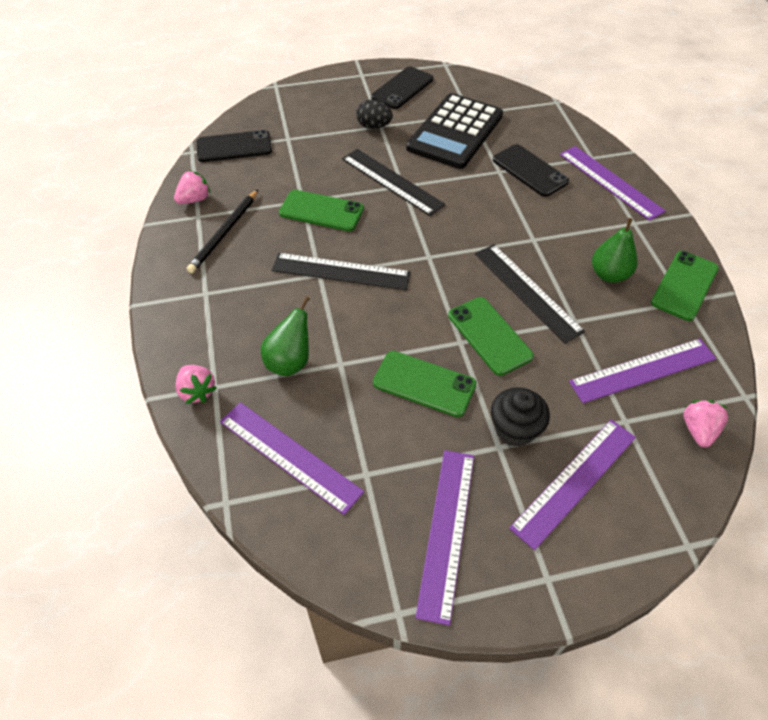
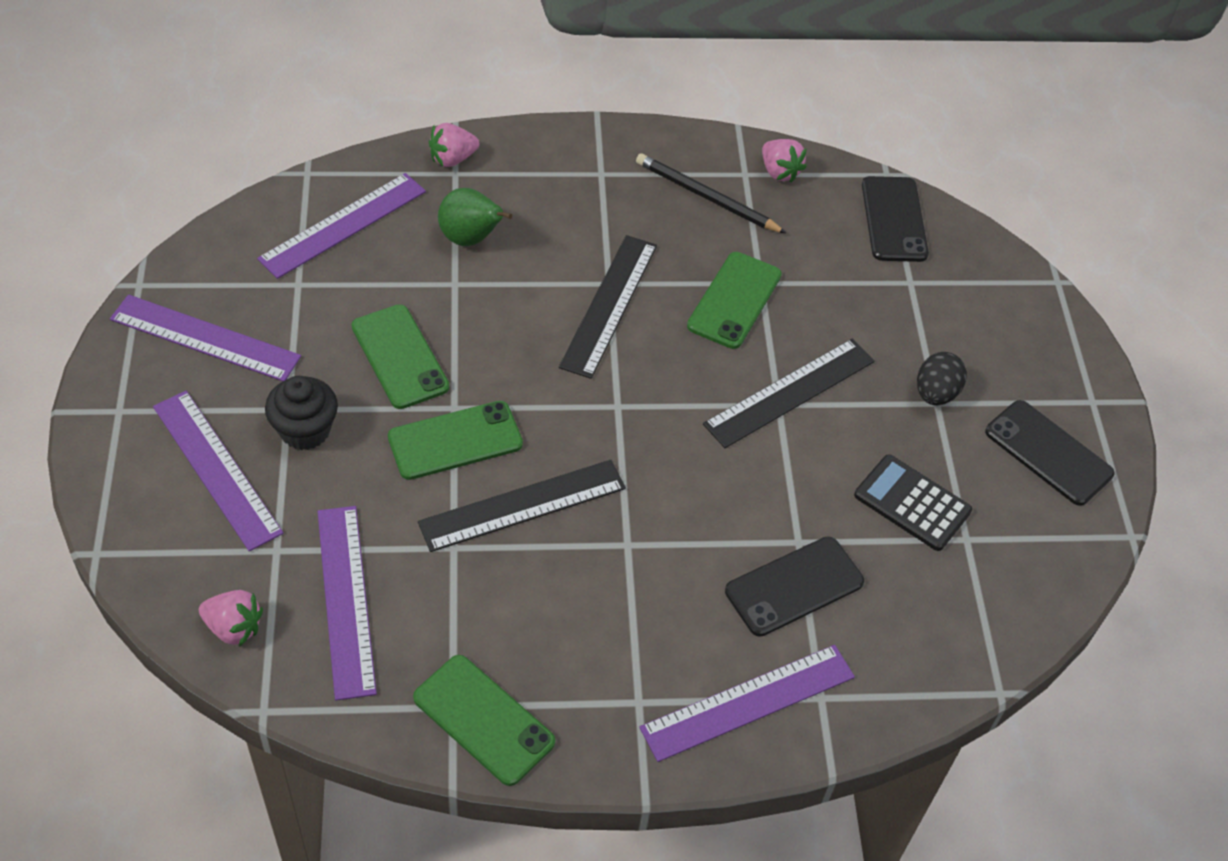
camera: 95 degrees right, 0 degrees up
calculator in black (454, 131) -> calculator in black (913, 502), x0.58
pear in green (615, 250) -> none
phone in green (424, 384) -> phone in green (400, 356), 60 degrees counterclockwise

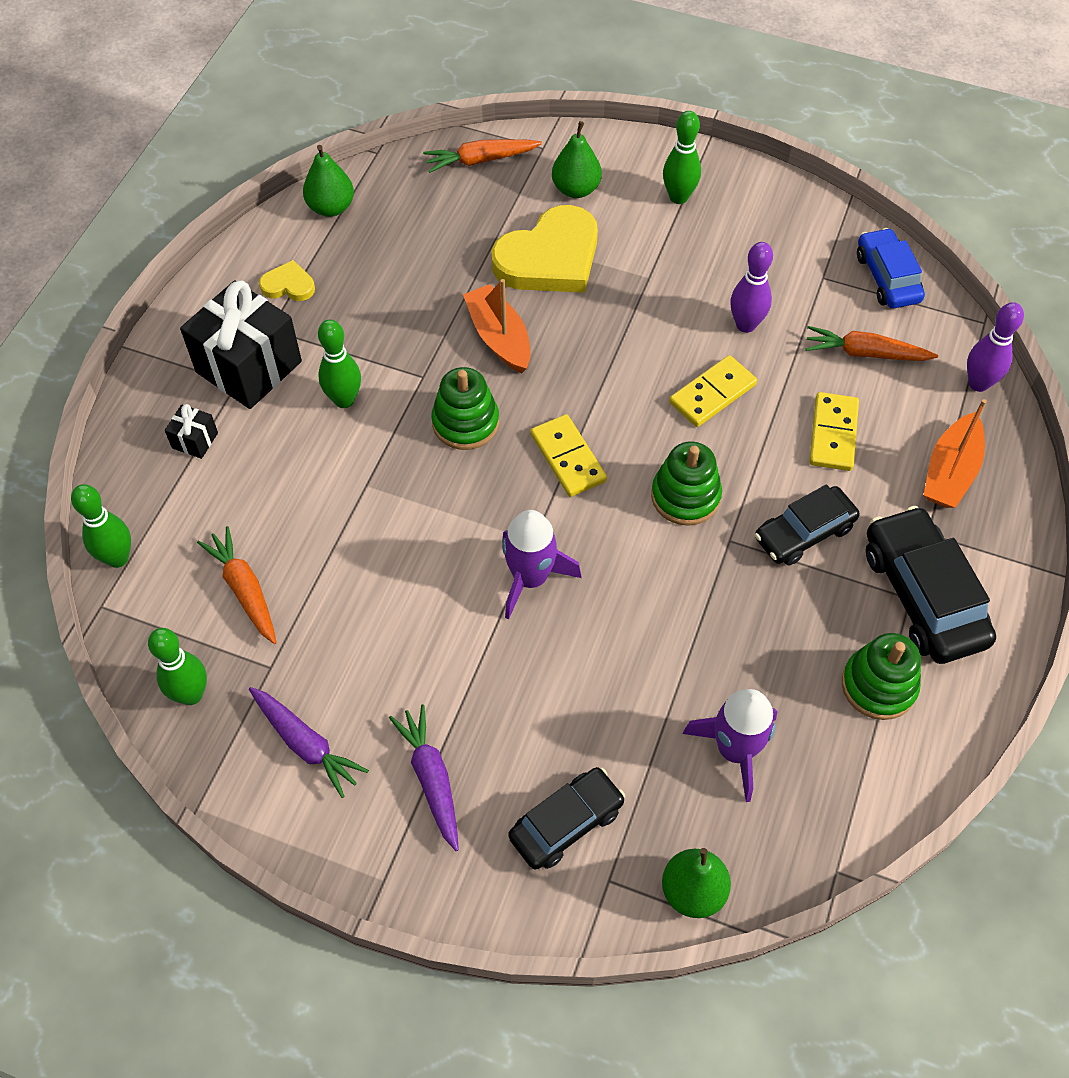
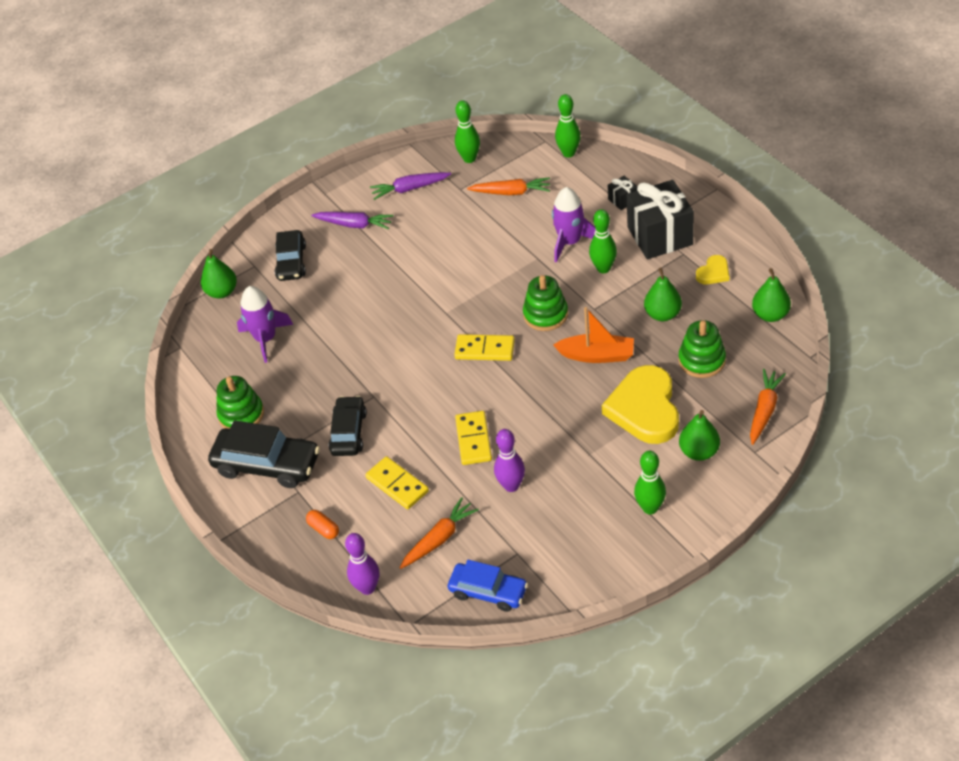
camera: 130 degrees right, 10 degrees down
boat in orange (955, 453) -> capsule in orange (322, 524)
stacking toy in green (686, 483) -> stacking toy in green (702, 349), relocated
rocket in purple (541, 564) -> rocket in purple (574, 225), relocated
none -> pear in green (663, 294)

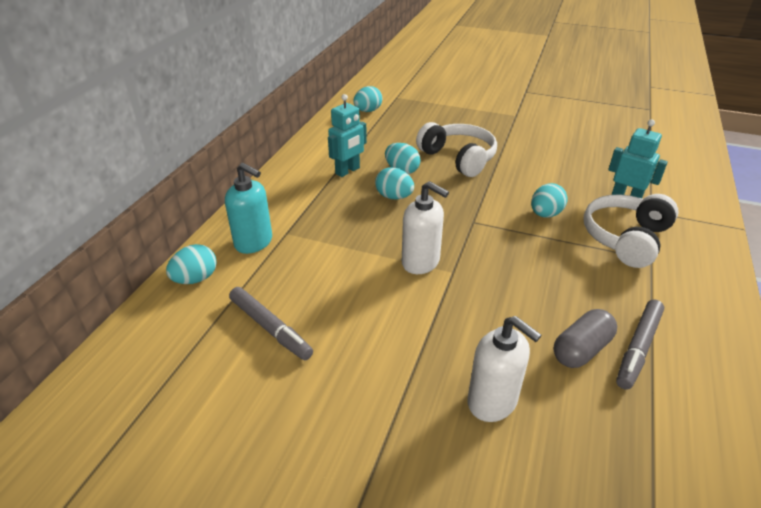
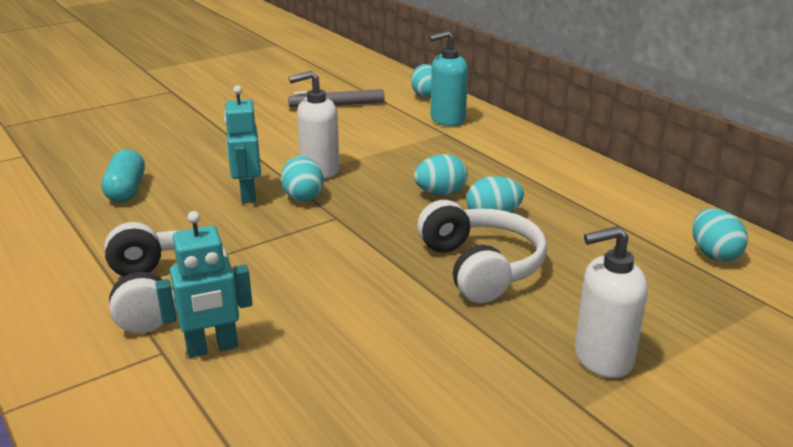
camera: 125 degrees right, 10 degrees down
robot in turquoise (347, 135) -> robot in turquoise (242, 144), relocated
headphones in white (456, 149) -> headphones in white (482, 251), 105 degrees counterclockwise
egg in turquoise (549, 200) -> egg in turquoise (302, 179), relocated
marker in grey (640, 344) -> none
capsule in grey (585, 338) -> capsule in turquoise (123, 175)
soap dispenser in white (504, 369) -> soap dispenser in white (611, 302), relocated

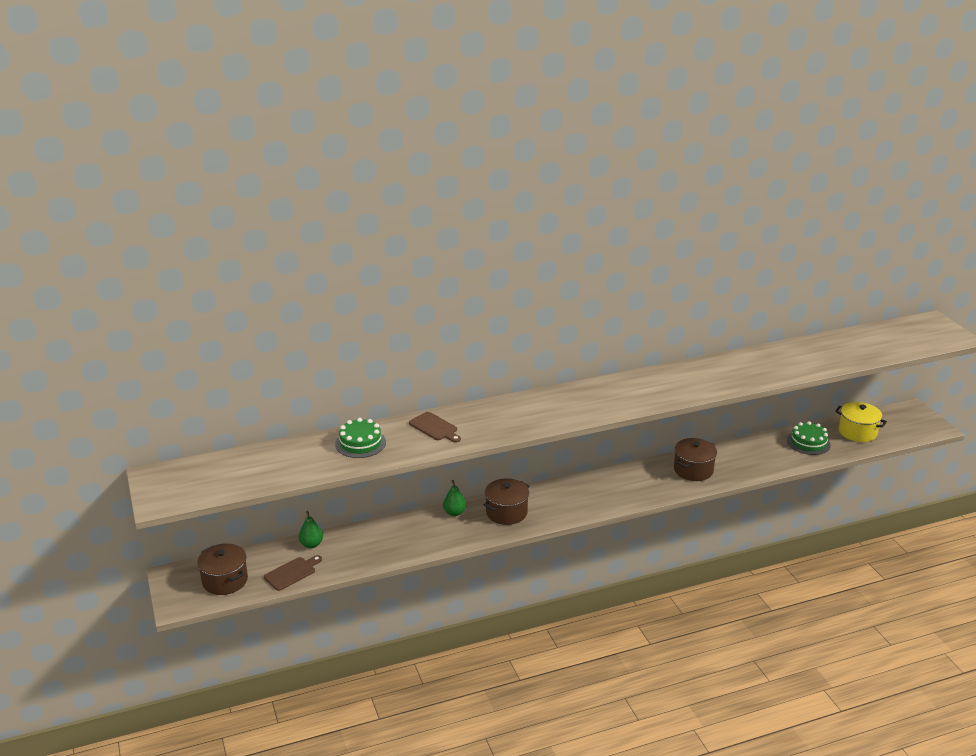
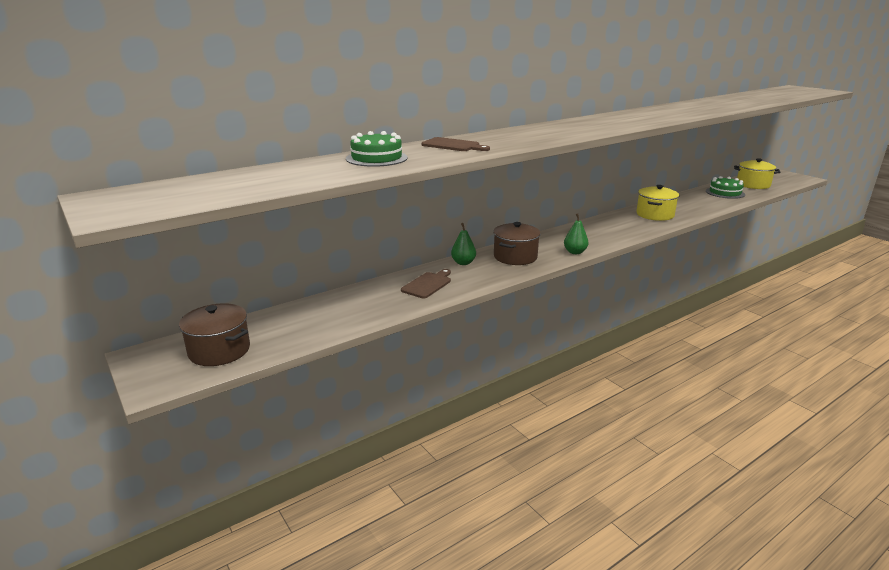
camera: 15 degrees left, 5 degrees down
pot in brown (695, 459) -> pot in yellow (657, 203)
pear in green (311, 529) -> pear in green (576, 233), relocated
cutting board in brown (293, 573) -> cutting board in brown (426, 283), relocated

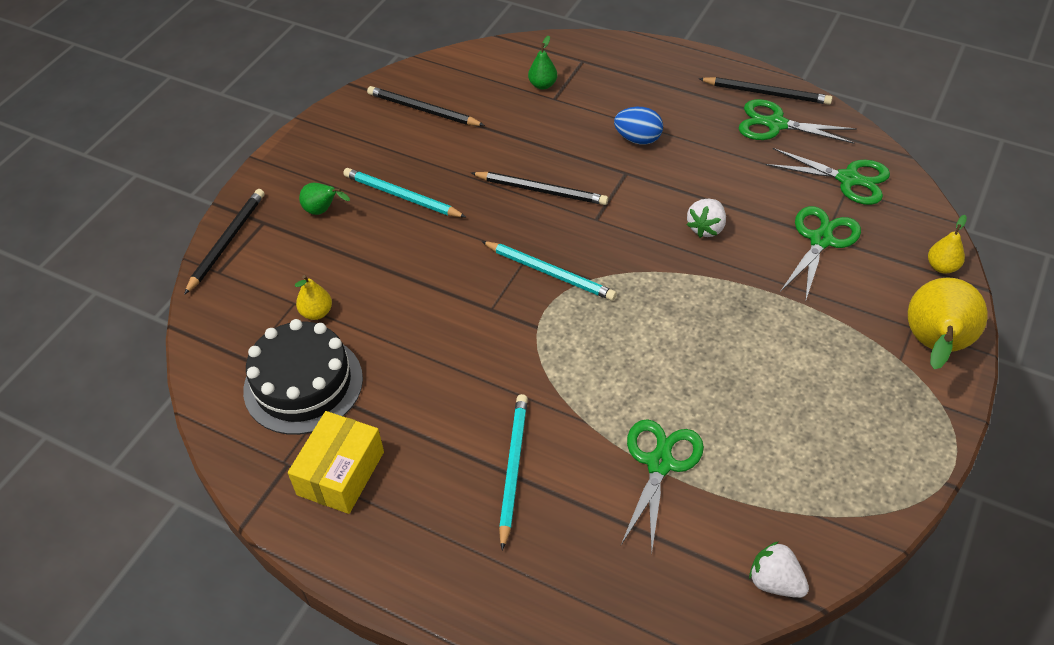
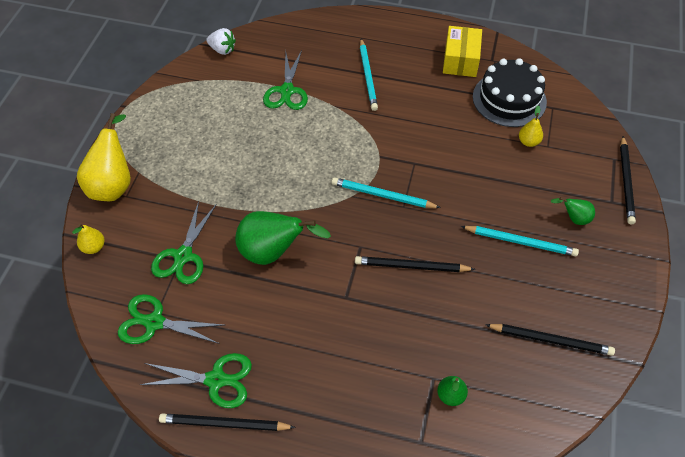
camera: 165 degrees right, 5 degrees up
egg in blue (638, 125) -> none
strawberry in white (706, 218) -> pear in green (283, 238)

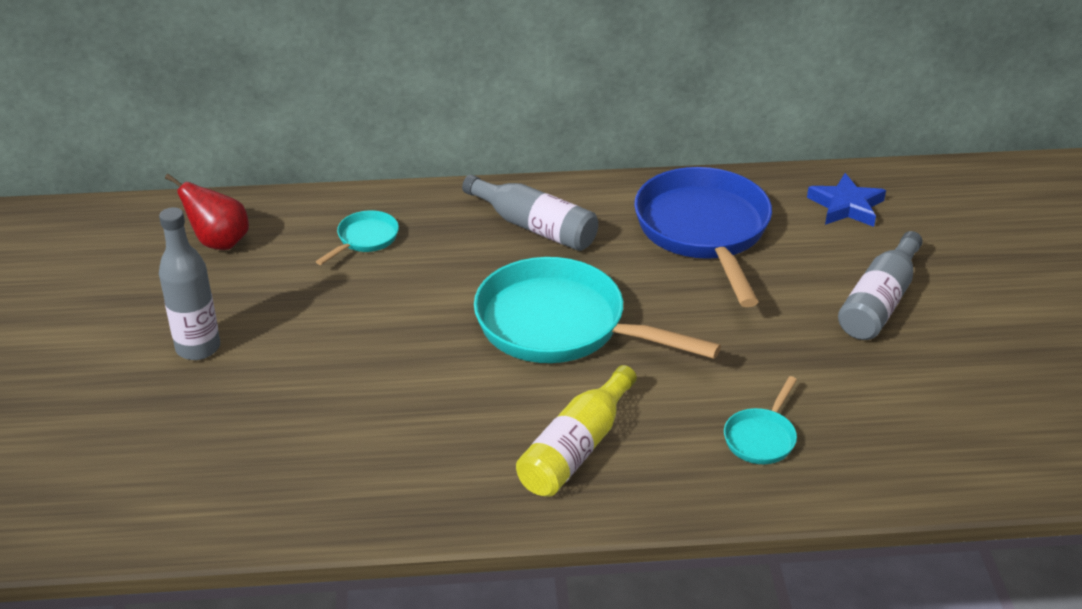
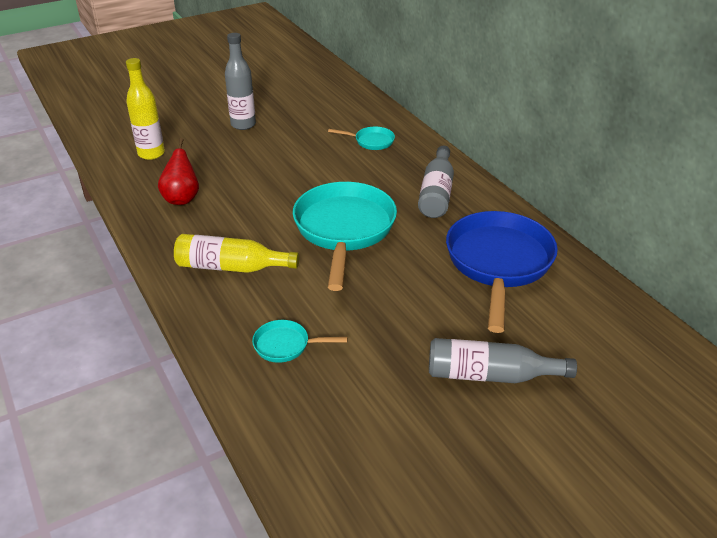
camera: 65 degrees right, 0 degrees up
pan in blue (703, 237) -> pan in blue (502, 272), 45 degrees counterclockwise
star in blue (846, 200) -> none
pear in red (207, 212) -> pear in red (178, 171), relocated
none -> bottle in yellow (145, 109)

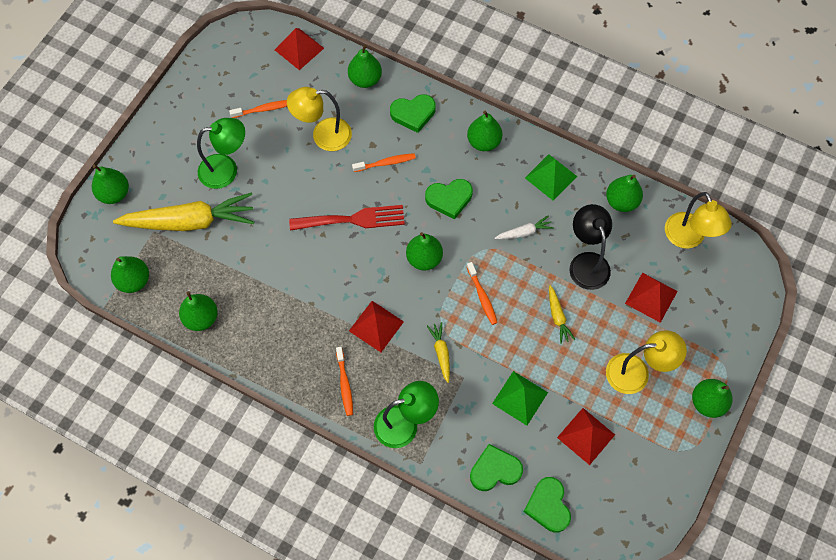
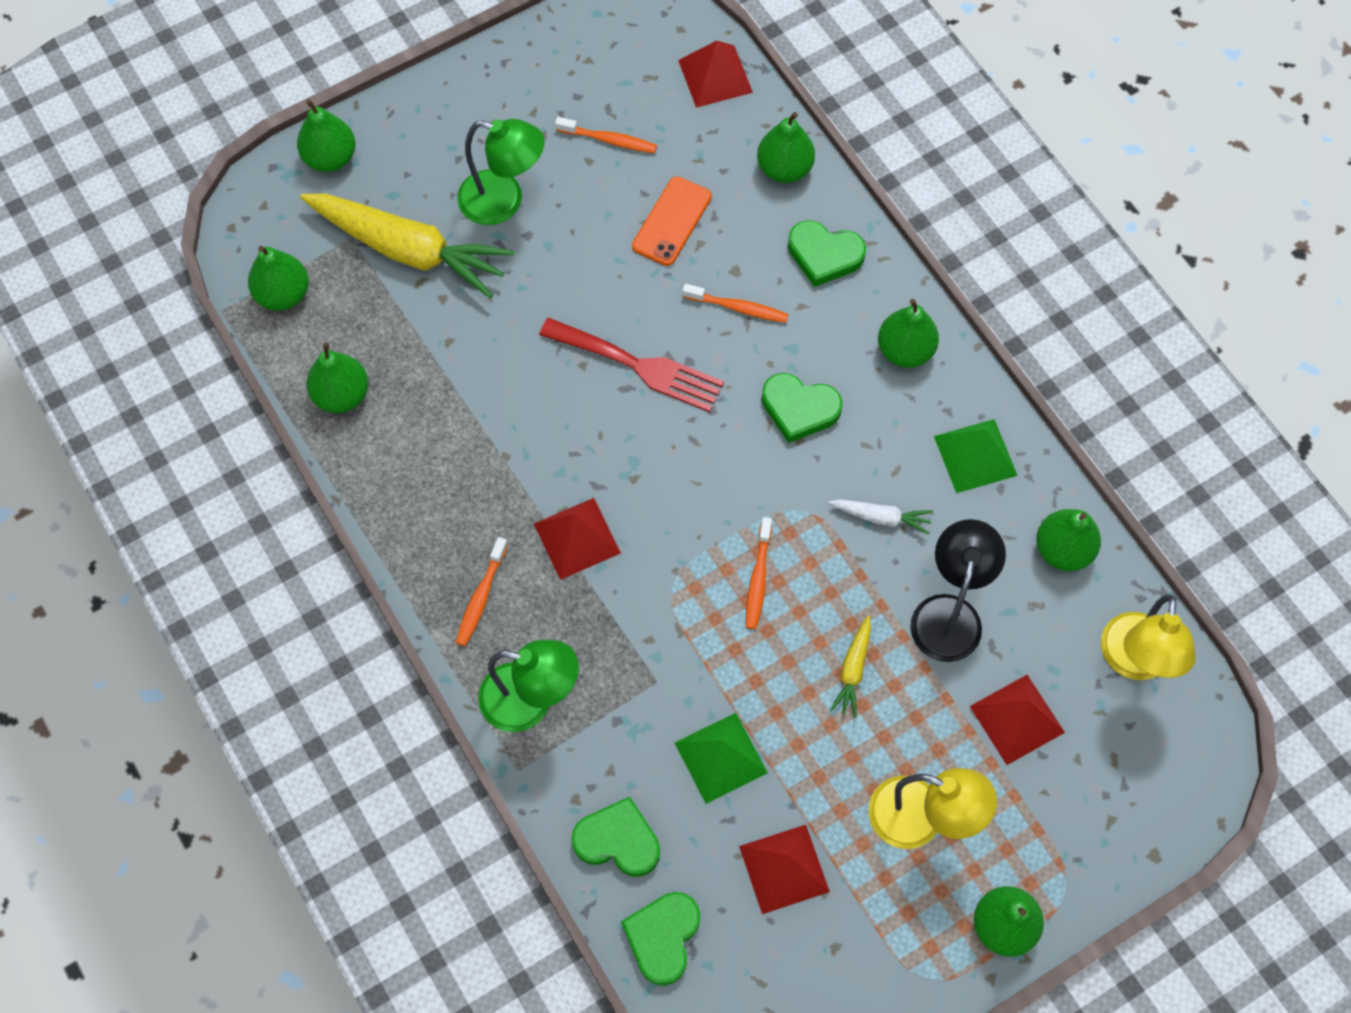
camera: 30 degrees right, 0 degrees up
lamp in yellow (319, 119) -> phone in orange (672, 221)
pear in green (424, 251) -> none
carrot in yellow (438, 352) -> none

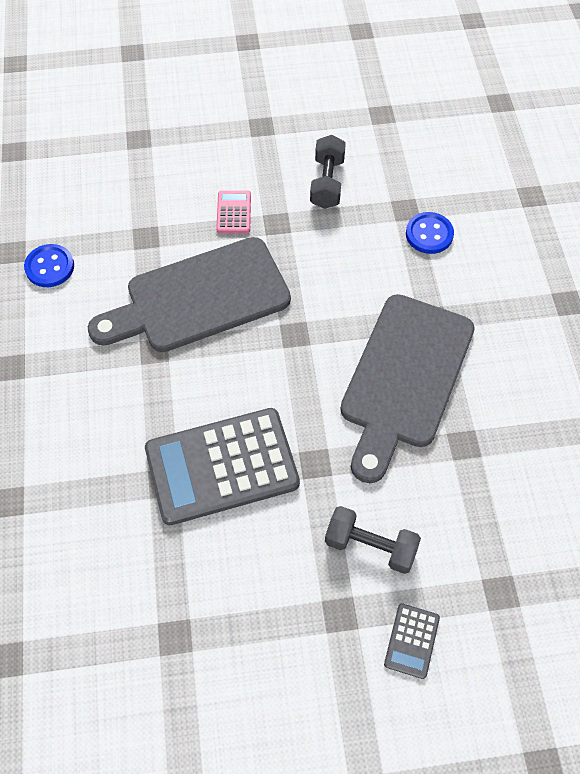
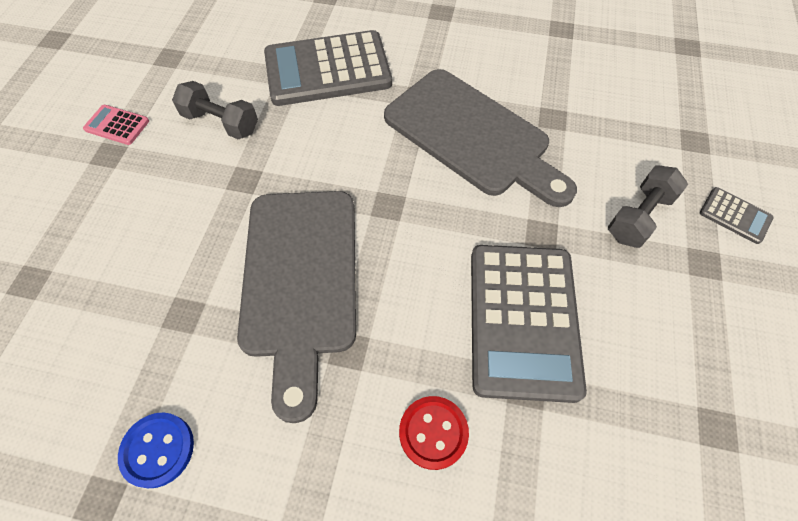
camera: 70 degrees left, 0 degrees up
calculator in pink (233, 212) -> calculator in pink (116, 125), relocated
button in blue (430, 233) -> calculator in grey (328, 68)
none -> button in red (434, 433)

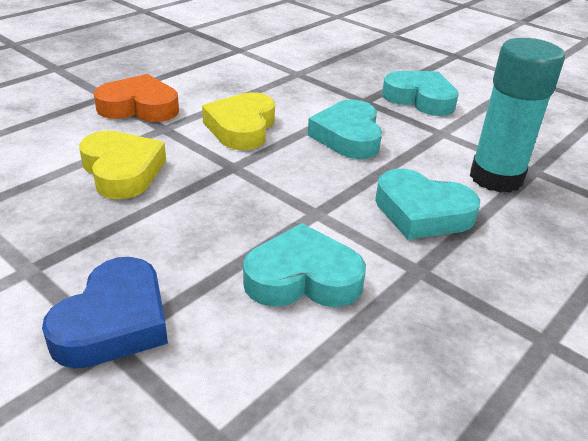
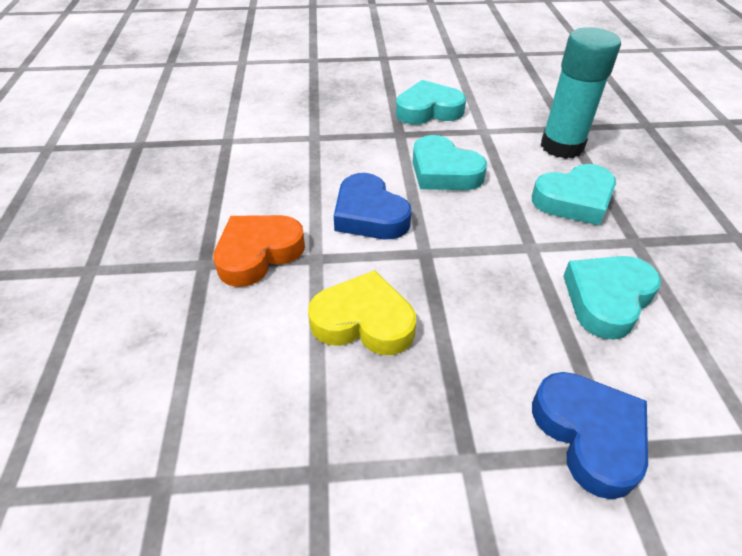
camera: 45 degrees left, 10 degrees up
heart in yellow (238, 121) -> heart in blue (372, 206)

